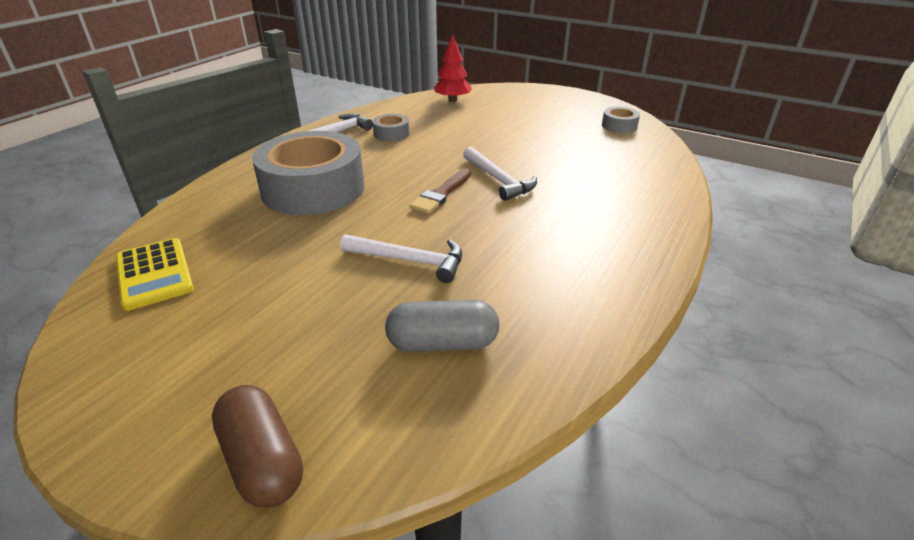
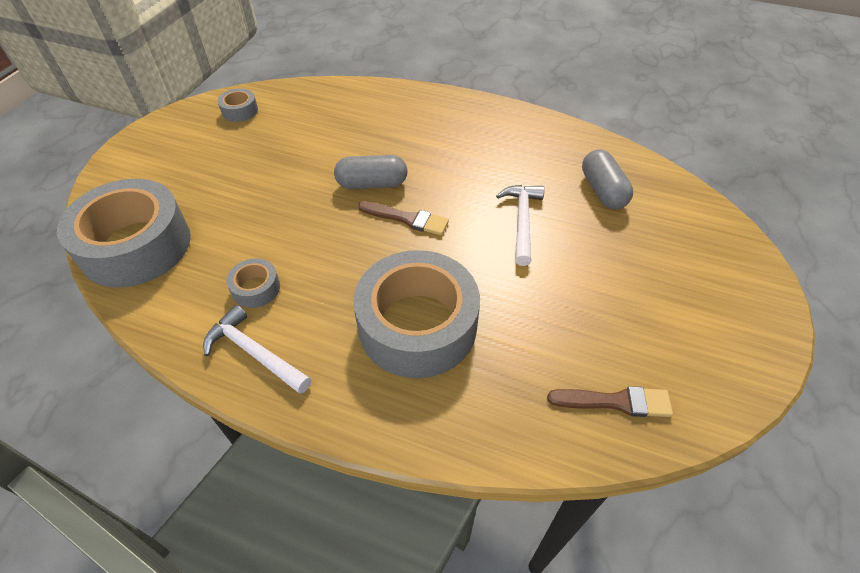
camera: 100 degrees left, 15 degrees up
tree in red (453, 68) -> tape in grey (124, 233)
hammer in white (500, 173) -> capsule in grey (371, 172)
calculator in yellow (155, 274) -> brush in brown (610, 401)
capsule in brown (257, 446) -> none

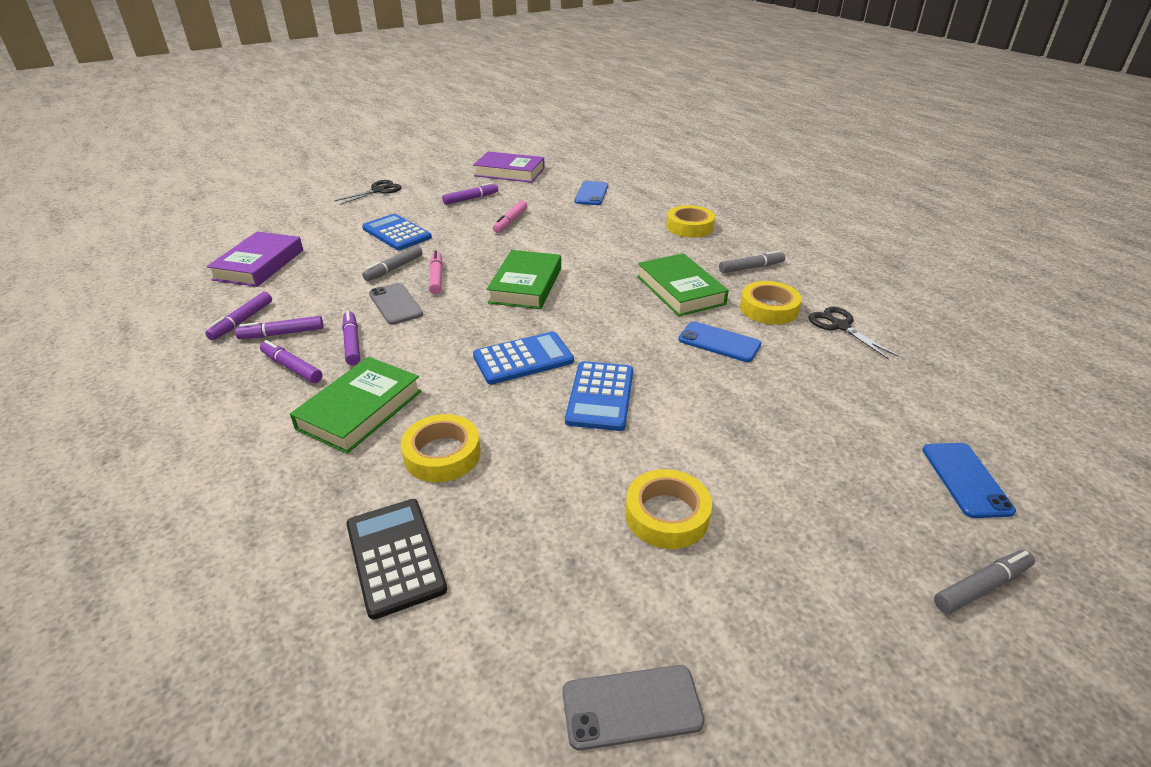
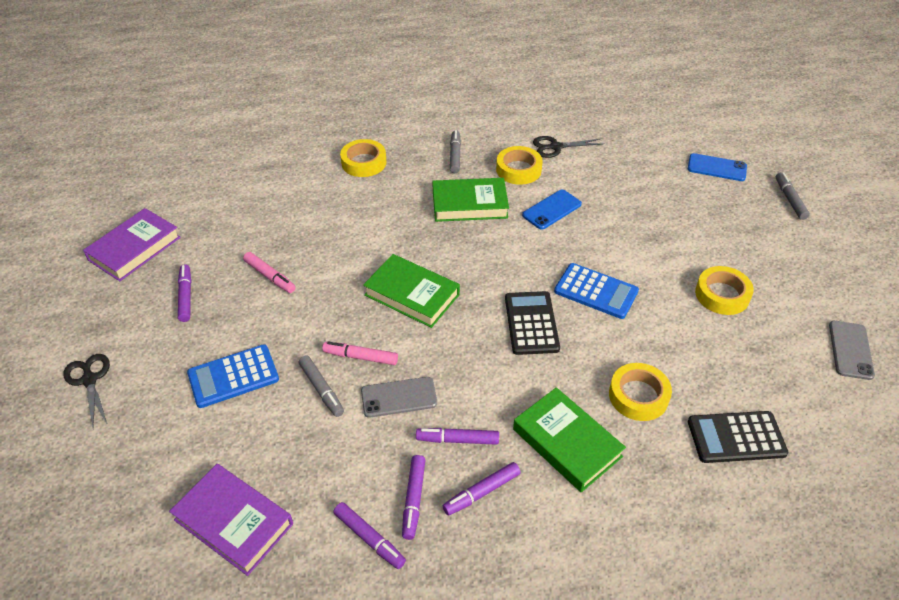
camera: 70 degrees left, 10 degrees up
phone in blue (591, 193) -> none
calculator in blue (523, 357) -> calculator in black (532, 323)

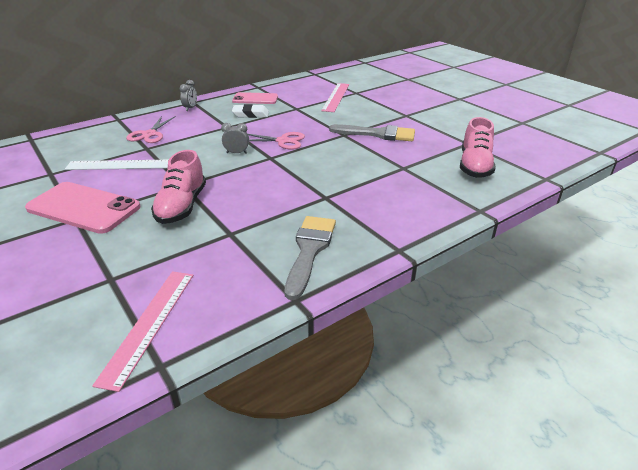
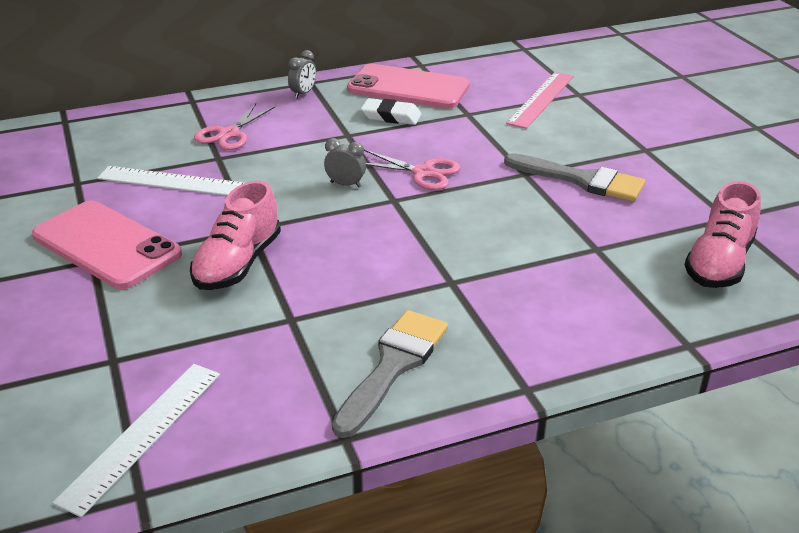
camera: 15 degrees right, 0 degrees up
phone in pink (255, 98) -> phone in pink (408, 86), x1.61
ruler in pink (143, 331) -> ruler in white (136, 440)

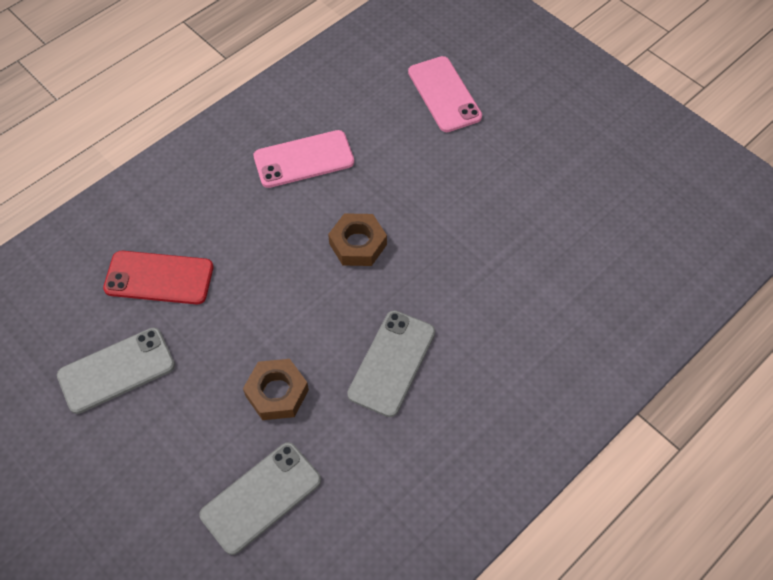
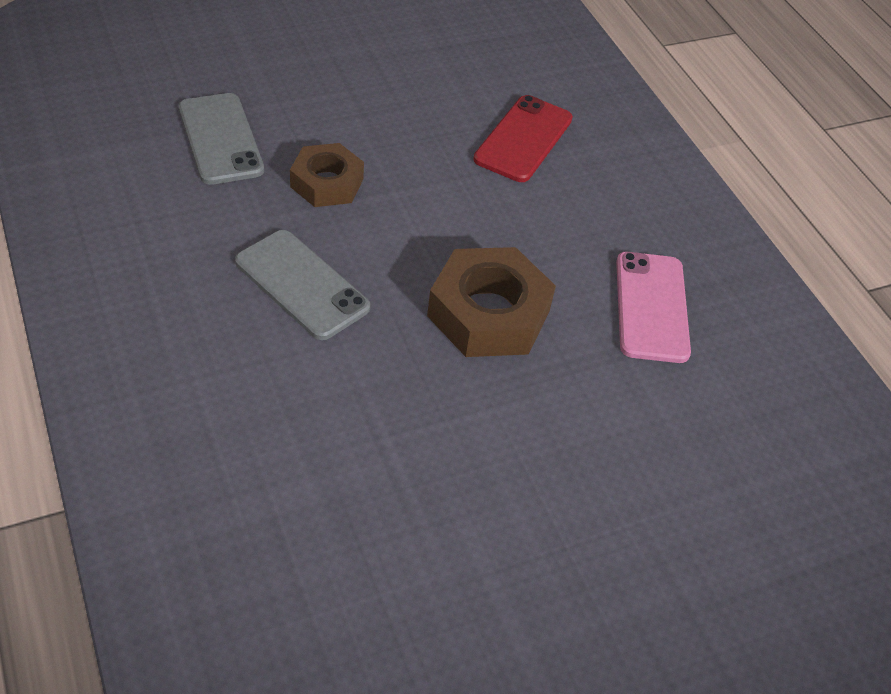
camera: 105 degrees right, 10 degrees down
phone in pink (445, 94) -> none
nut in brown (357, 239) -> nut in brown (491, 302), x1.55
phone in grey (116, 371) -> none

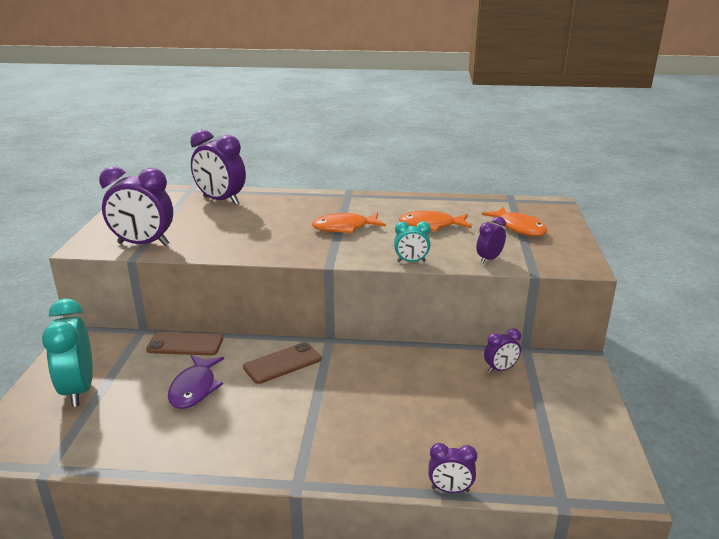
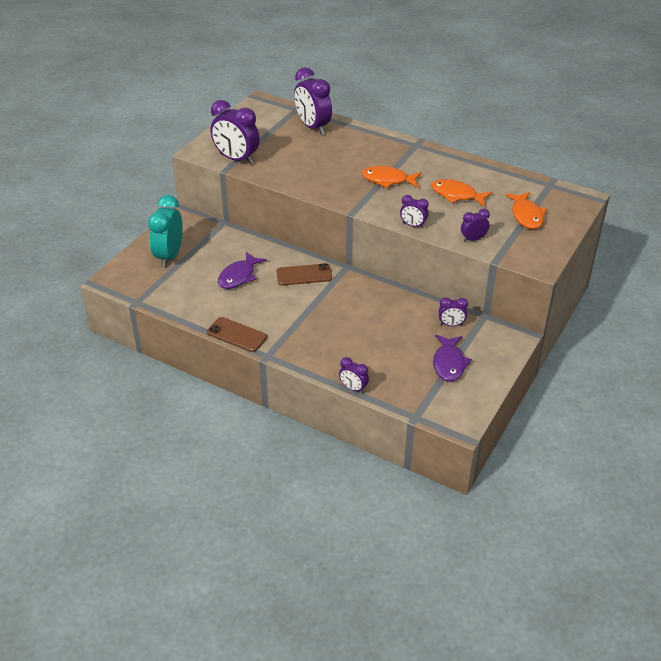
camera: 25 degrees right, 15 degrees up
clock in turquoise (412, 241) -> clock in purple (414, 211)
phone in brown (184, 344) -> phone in brown (237, 334), relocated
none -> fish in purple (452, 358)

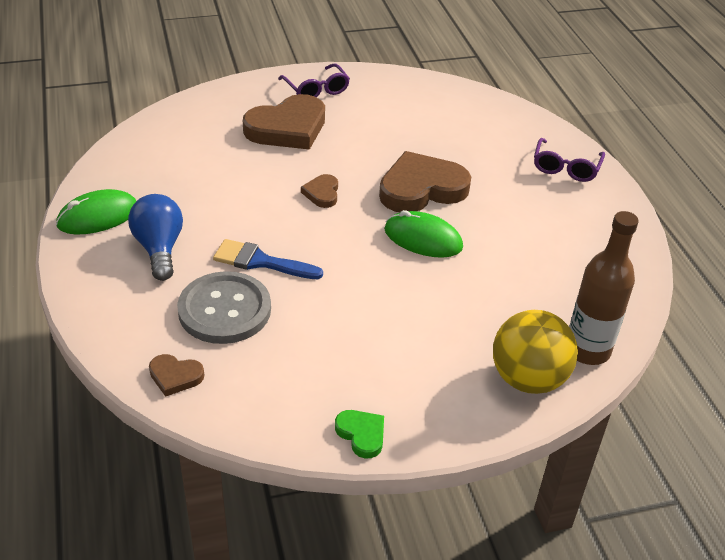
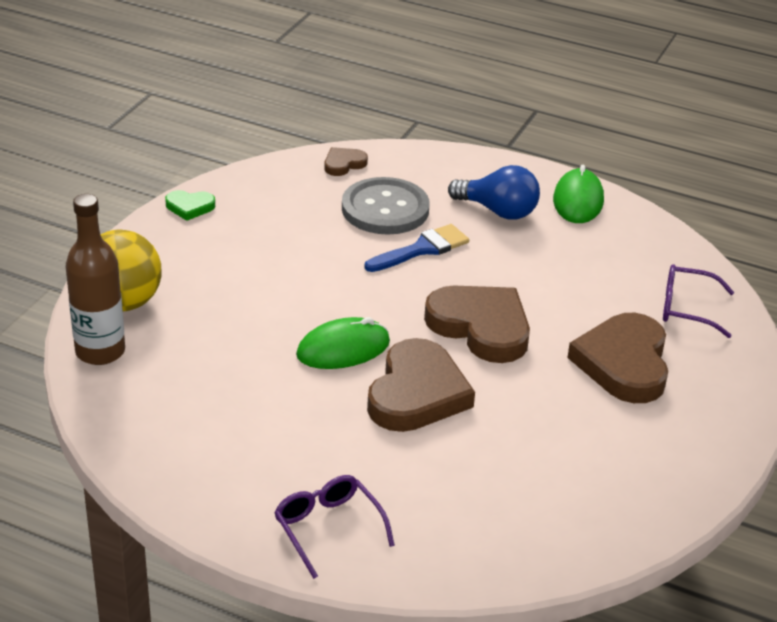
camera: 130 degrees right, 5 degrees down
glasses in purple (314, 80) -> glasses in purple (698, 301), relocated
heart in brown (319, 191) -> heart in brown (477, 324), x2.11

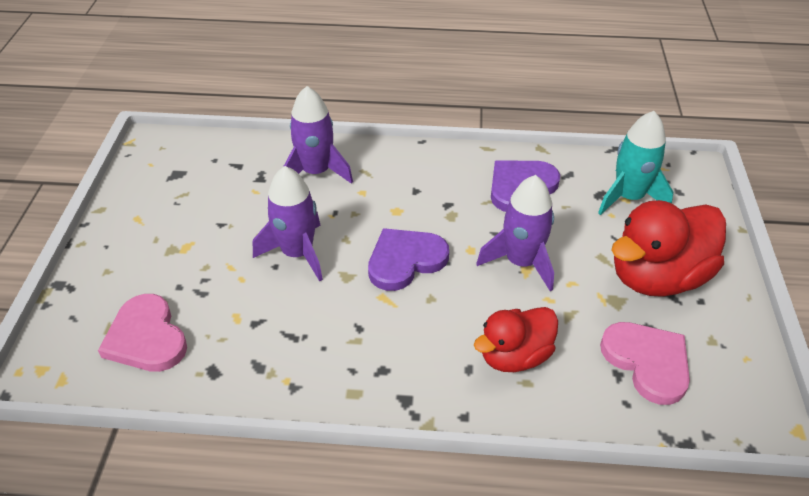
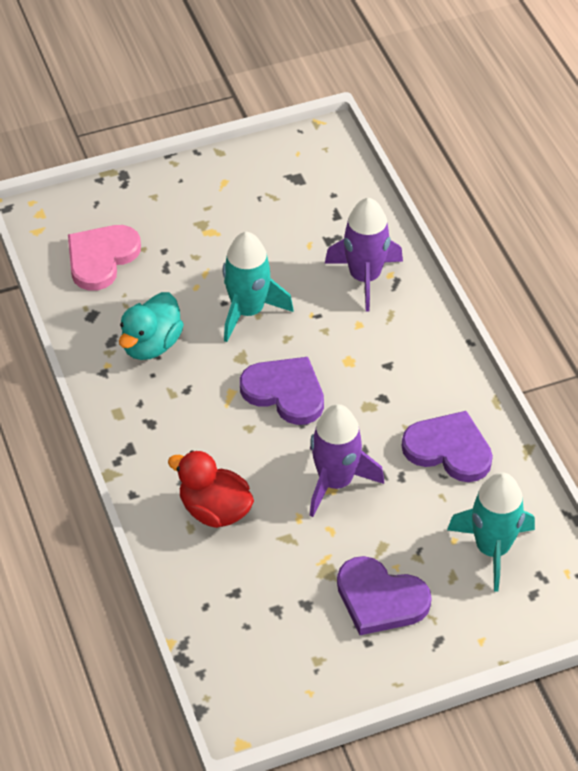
camera: 65 degrees right, 5 degrees up
rocket in purple (288, 223) -> rocket in turquoise (258, 287)
duck in red (669, 248) -> heart in purple (384, 595)
heart in pink (645, 363) -> none
none -> duck in turquoise (151, 326)

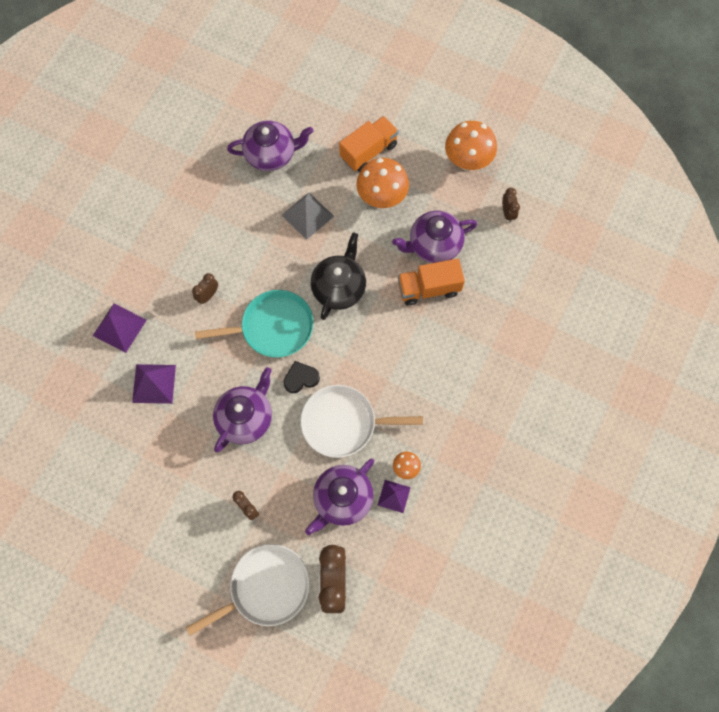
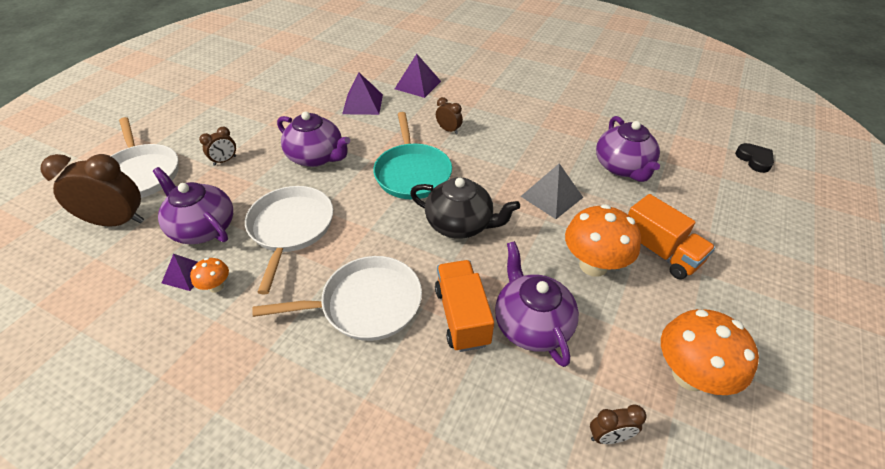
camera: 90 degrees right, 25 degrees down
heart in black (302, 377) -> heart in black (754, 158), relocated
none -> pan in white (337, 298)

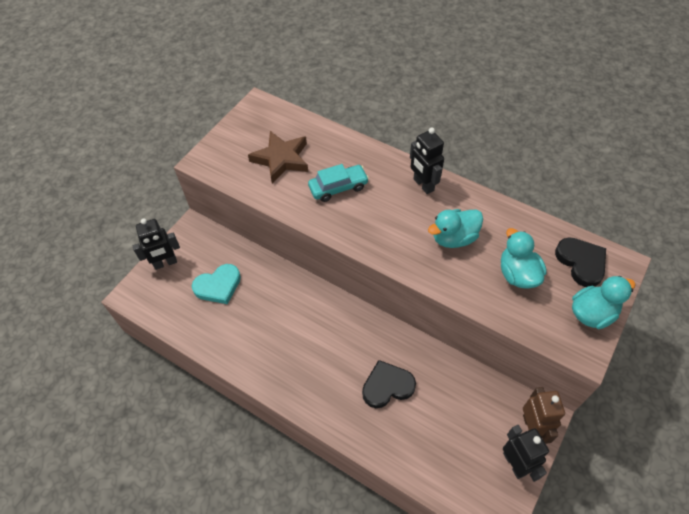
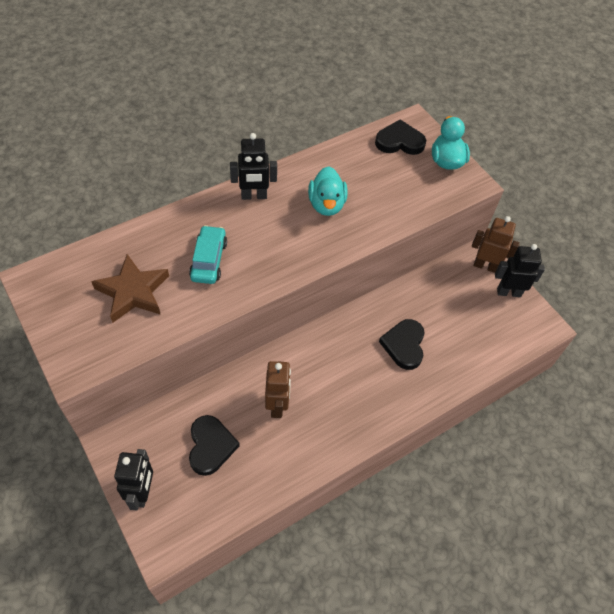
camera: 70 degrees left, 0 degrees up
duck in turquoise (524, 258) -> none
heart in turquoise (216, 284) -> heart in black (214, 445)
none -> robot in brown (278, 389)

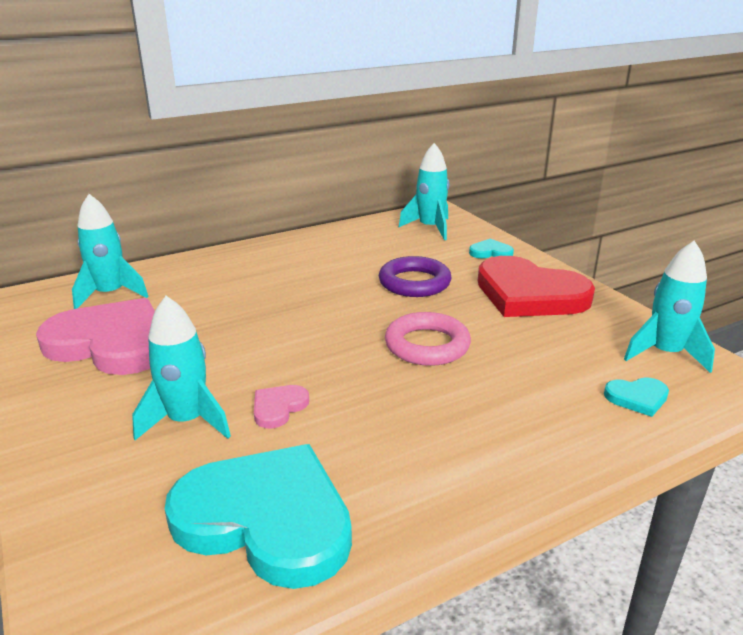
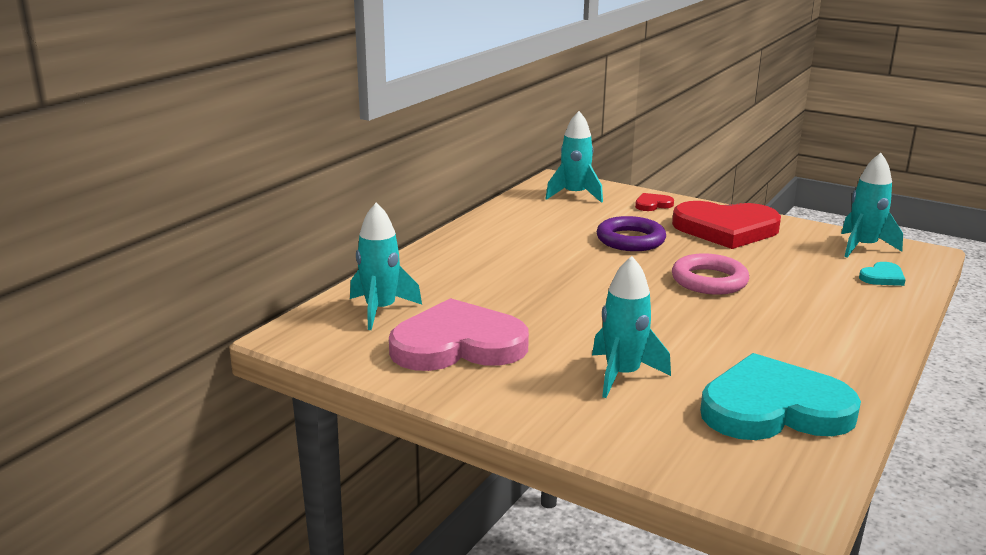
camera: 30 degrees left, 5 degrees down
heart in turquoise (491, 248) -> heart in red (654, 202)
heart in pink (281, 407) -> none

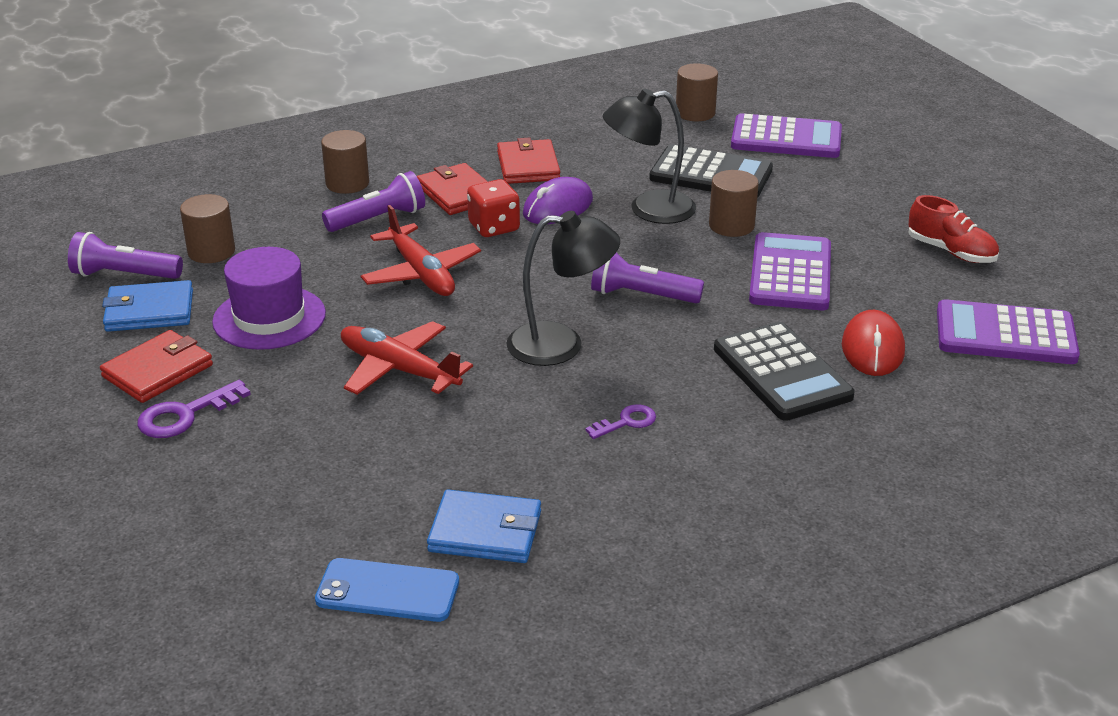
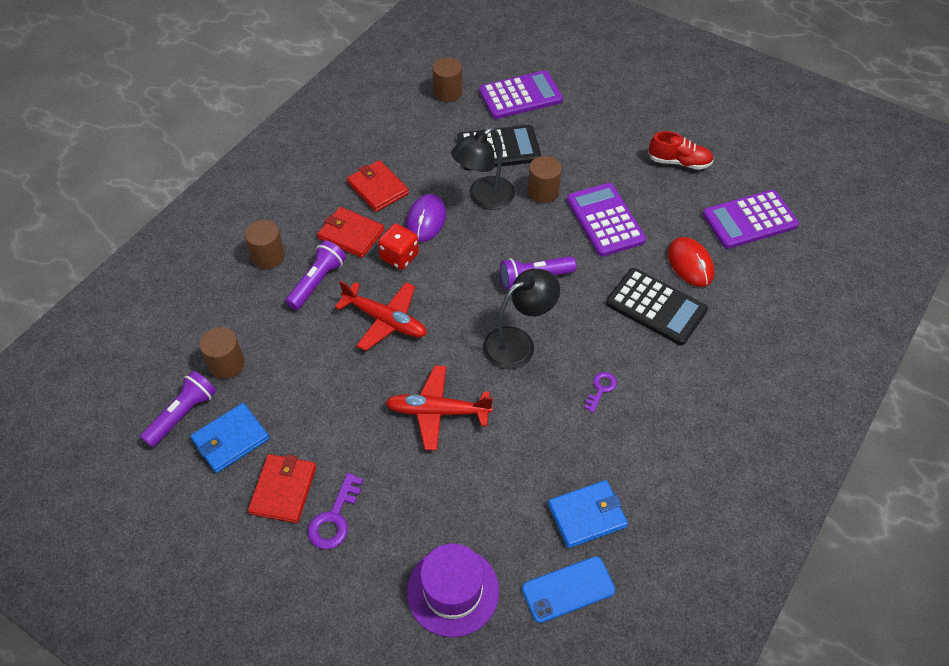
camera: 30 degrees left, 20 degrees up
flashlight in purple (125, 255) -> flashlight in purple (178, 409), 150 degrees clockwise
hat in purple (269, 298) -> hat in purple (453, 590), relocated

